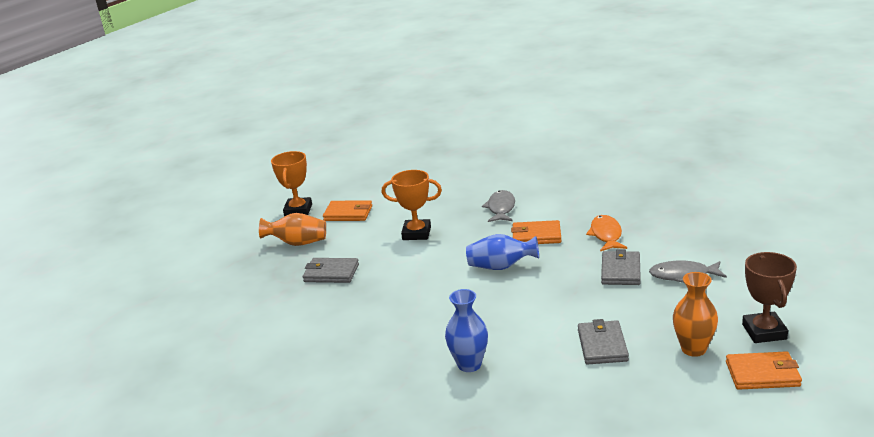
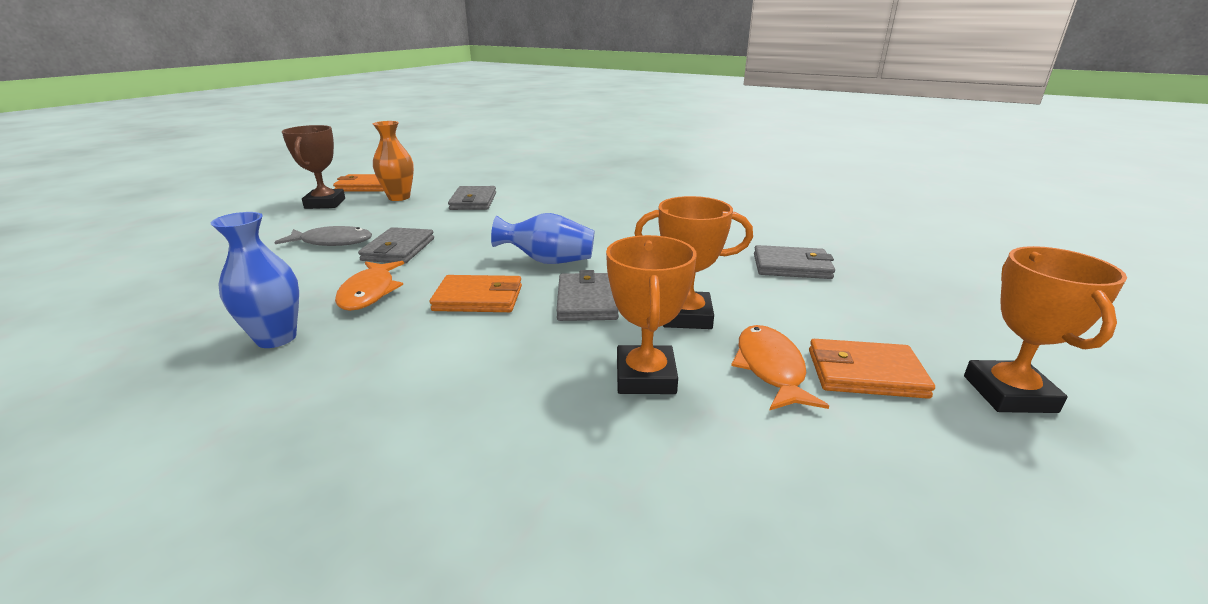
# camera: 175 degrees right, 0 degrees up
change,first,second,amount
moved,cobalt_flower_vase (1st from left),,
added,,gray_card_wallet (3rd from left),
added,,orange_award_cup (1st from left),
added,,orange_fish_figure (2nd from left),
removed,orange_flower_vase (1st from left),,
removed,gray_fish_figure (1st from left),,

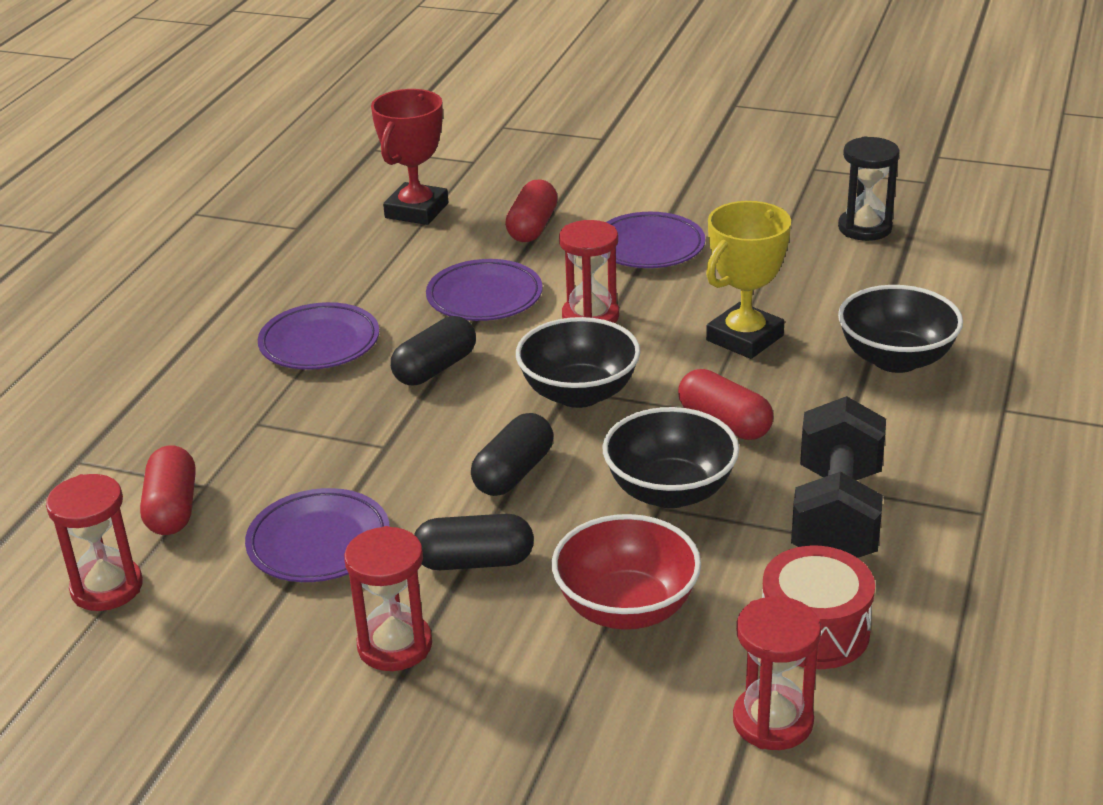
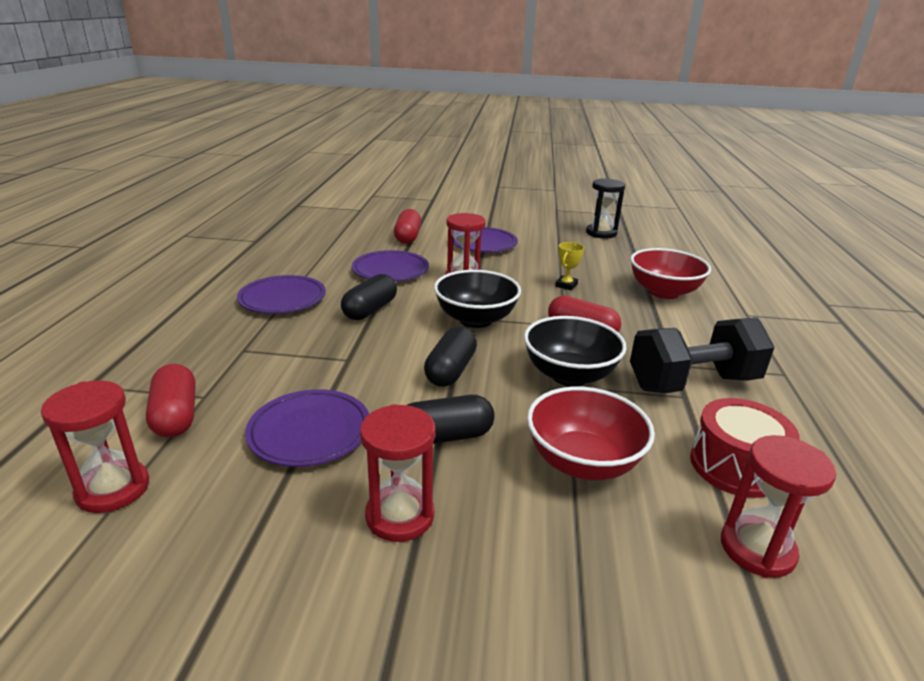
# camera: 15 degrees left, 5 degrees down
change,first,second,amount
resized,yellow_award_cup,,x0.49
recoloured,black_bowl (3rd from left),crimson_bowl (2nd from left),
turned,black_hand_weight,,75 degrees clockwise
removed,crimson_award_cup,,

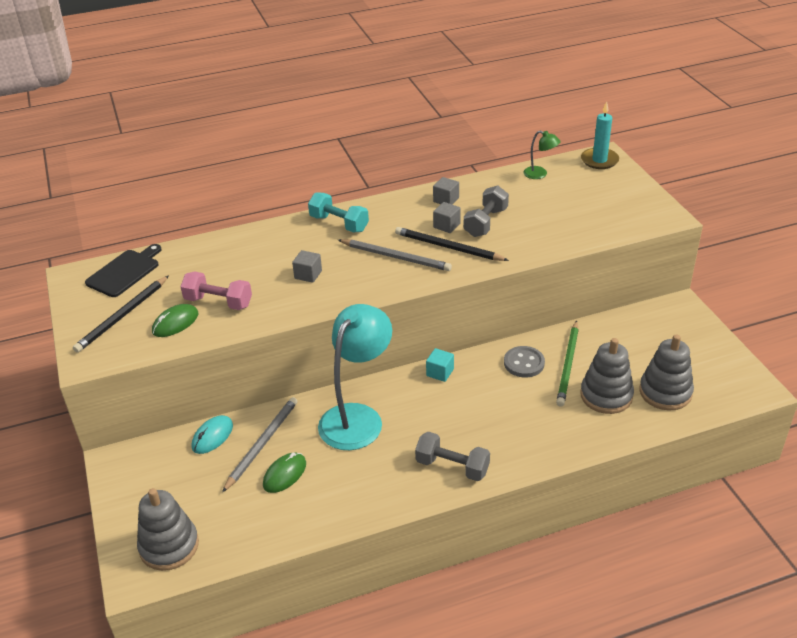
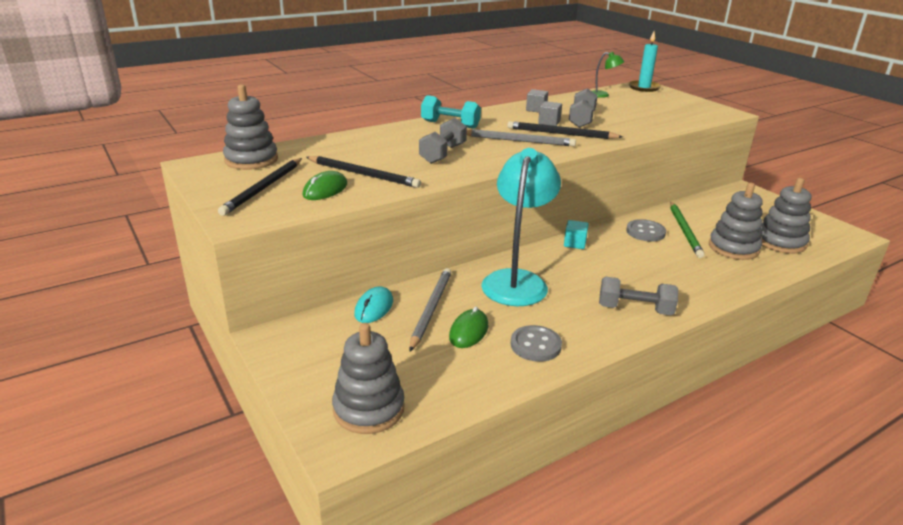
# camera: 15 degrees left, 10 degrees down
change,first,second,amount
replaced,black_chopping_board,gray_ring_stacker (1st from left),
replaced,rosy_hand_weight,black_pencil (2nd from left),
replaced,gray_cube (1st from left),gray_hand_weight (1st from left),
added,,gray_shirt_button (1st from left),

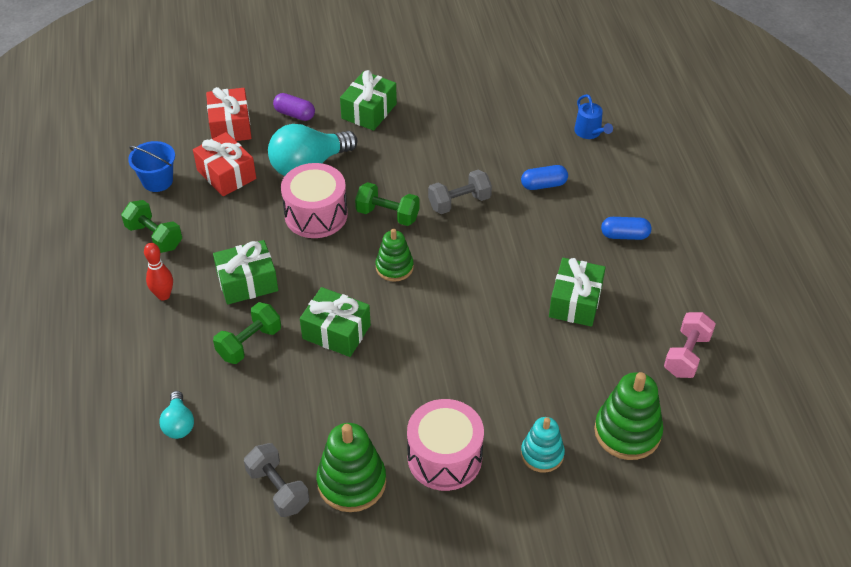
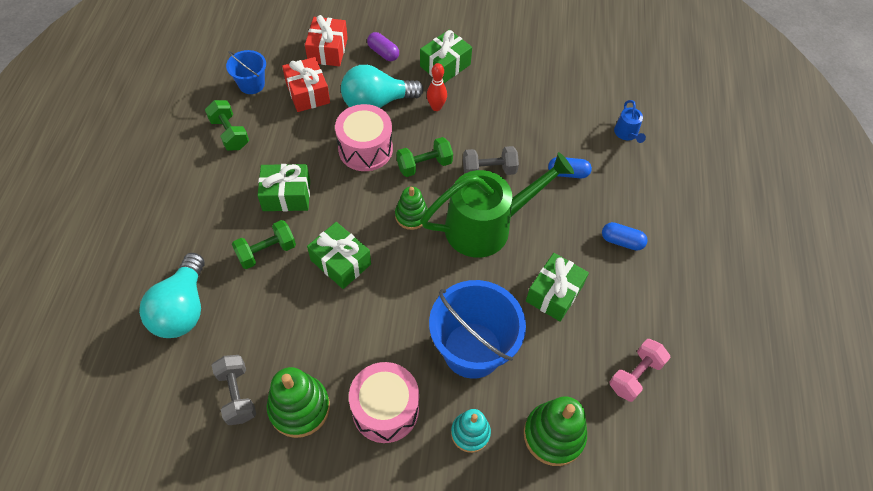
# camera: 15 degrees right, 10 degrees up
change,first,second,amount
resized,teal_lightbulb (1st from left),,x1.93
turned,green_hand_weight (3rd from left),,60 degrees counterclockwise
added,,green_sprinkling_can,
moved,crimson_tenpin,,
added,,cobalt_sand_bucket (2nd from left),

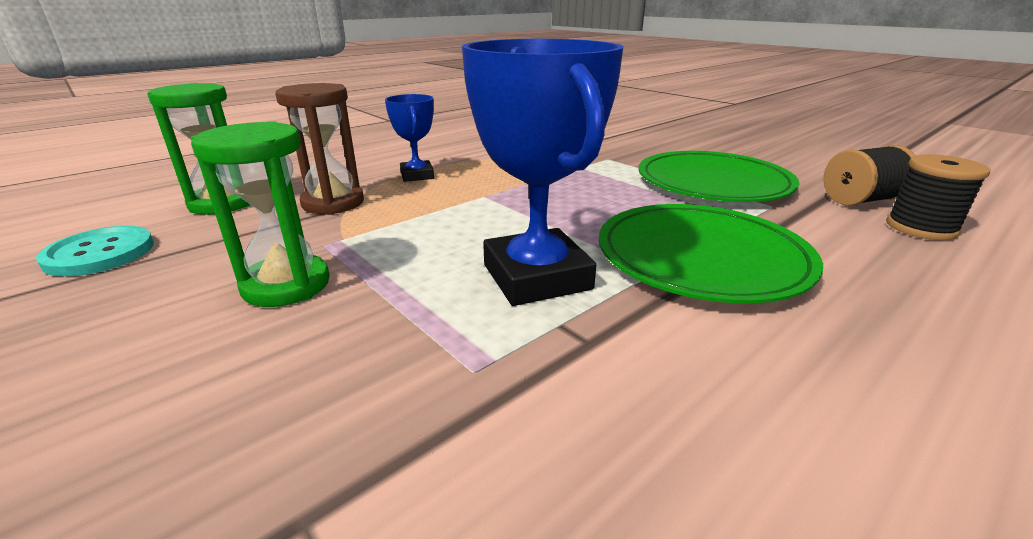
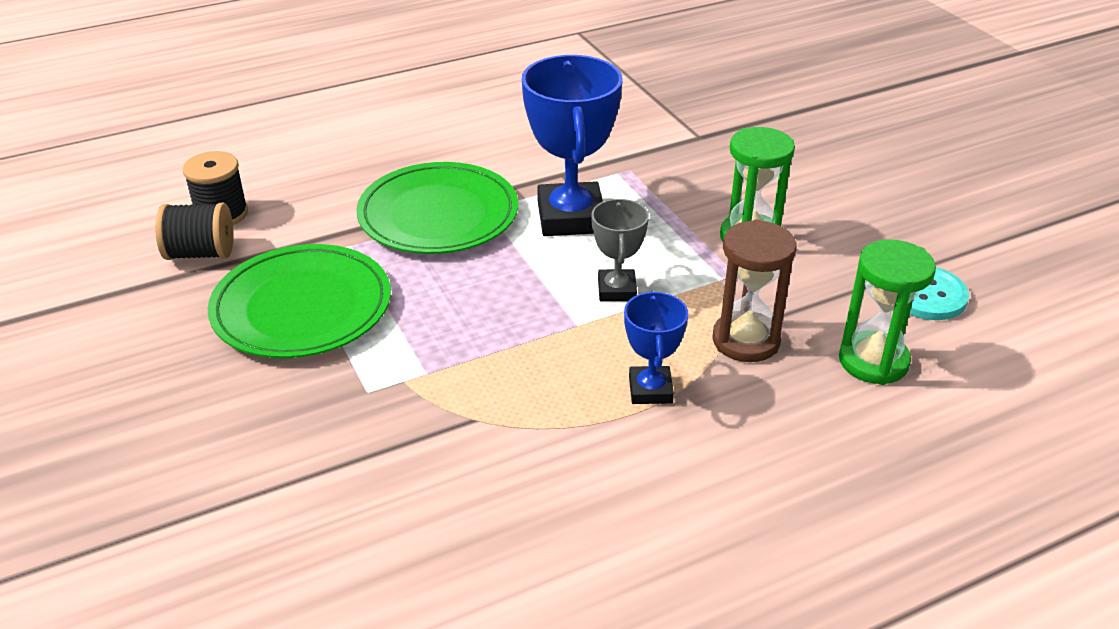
# camera: 165 degrees left, 10 degrees up
change,first,second,amount
added,,gray_award_cup,

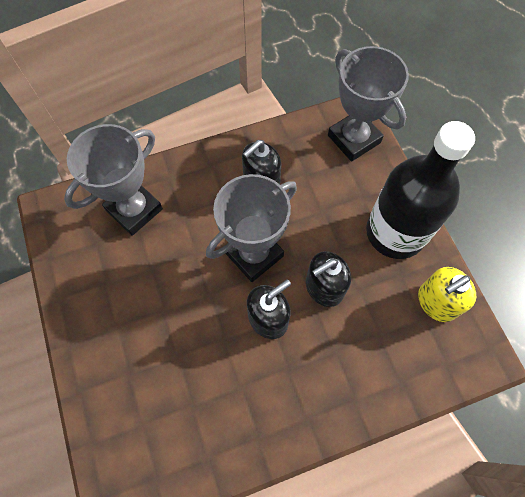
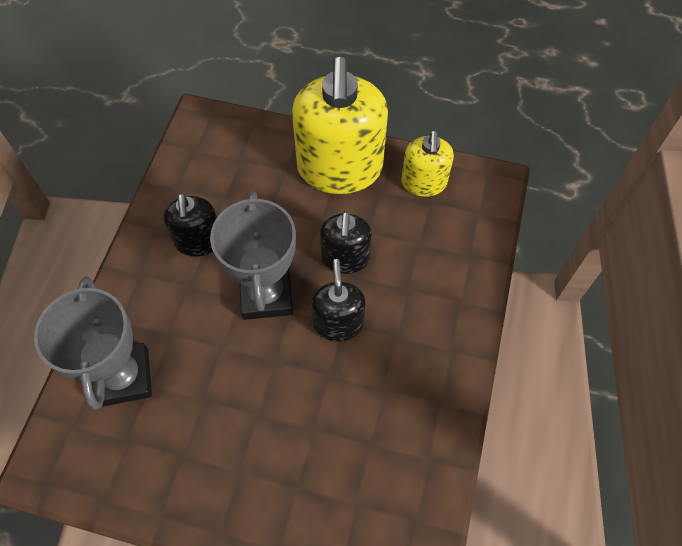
# camera: 55 degrees left, 5 degrees down
change,first,second,amount
replaced,black_bottle,yellow_soap_dispenser (1st from left),
removed,gray_award_cup (3rd from left),,

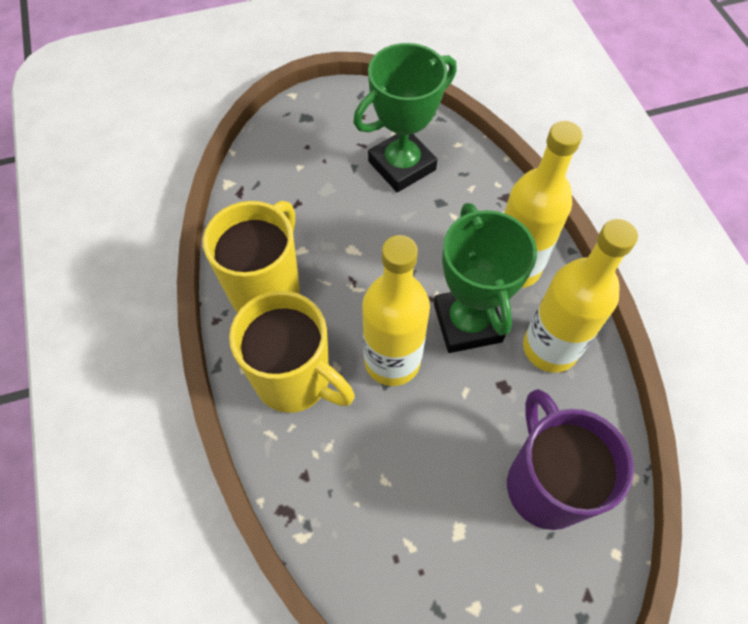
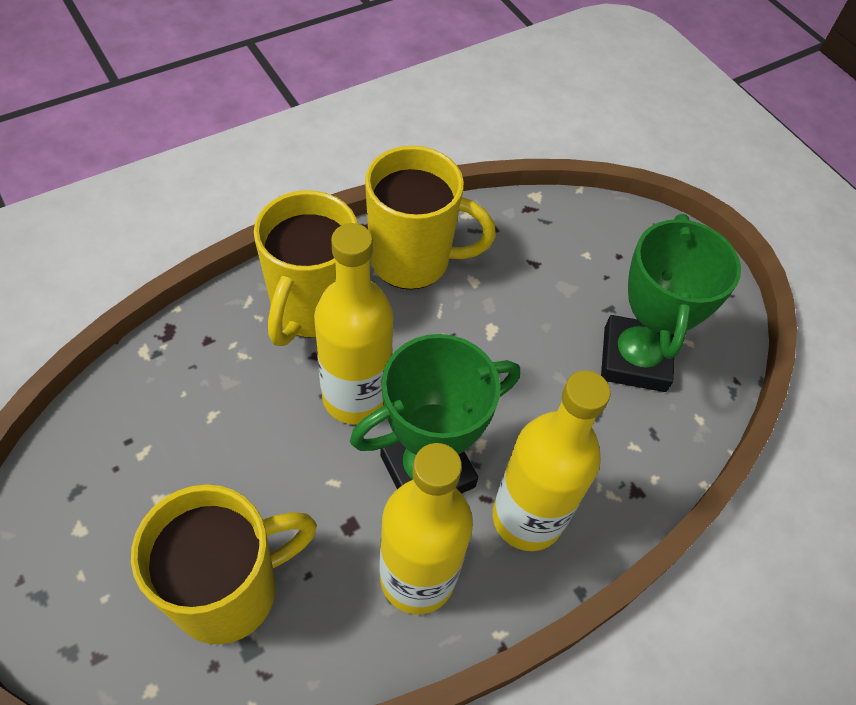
# camera: 70 degrees right, 5 degrees down
change,first,second,amount
recoloured,purple_tea_mug,yellow_tea_mug (1st from left),
turned,green_award_cup (1st from left in the first image),green_award_cup (2nd from left),60 degrees clockwise

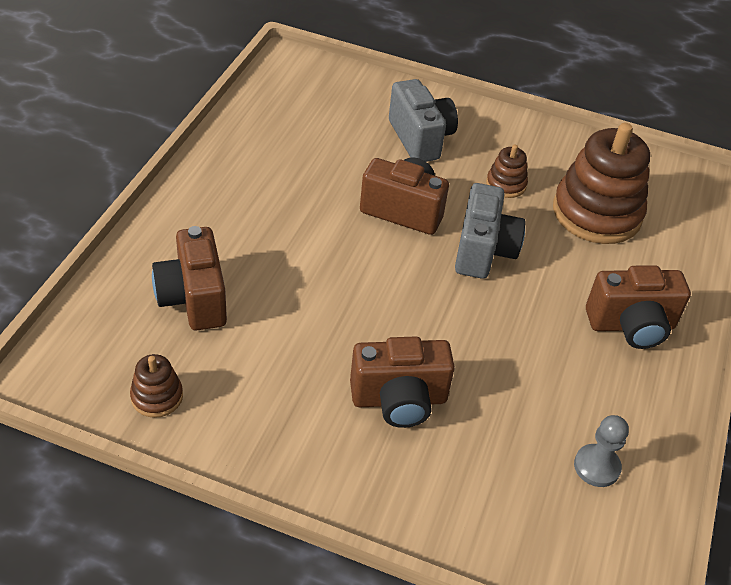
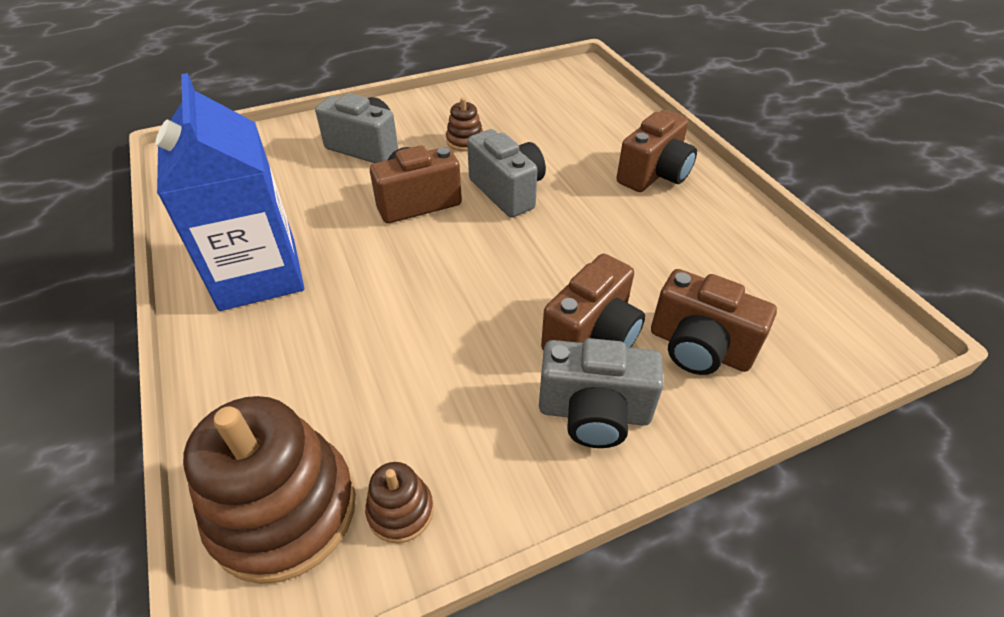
# camera: 40 degrees left, 0 degrees up
change,first,second,amount
added,,cobalt_milk_carton,
moved,dark_brown_ring_stacker (3rd from left in the first image),dark_brown_ring_stacker (1st from left),
added,,gray_photo_camera (3rd from left),
moved,dark_brown_photo_camera (1st from left in the first image),dark_brown_photo_camera (4th from left),
removed,gray_game_pawn,,

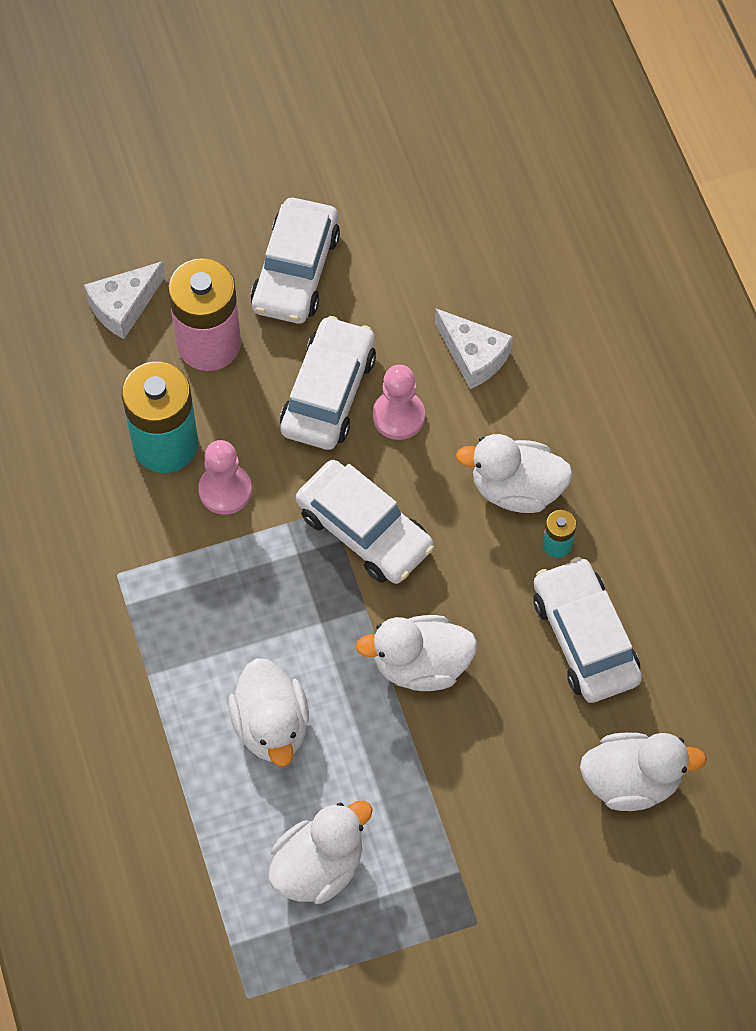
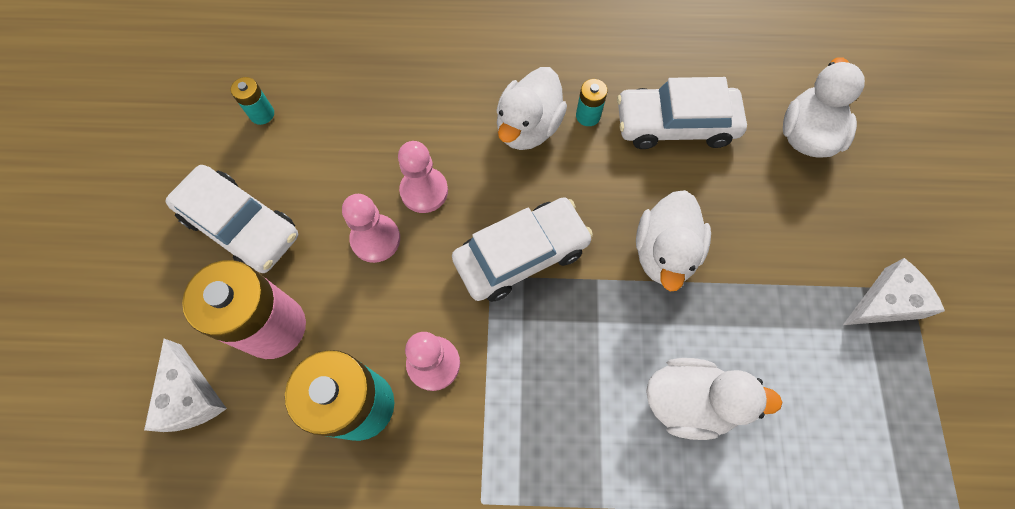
# camera: 70 degrees left, 5 degrees up
change,first,second,amount
added,,teal_battery (1st from left),
replaced,snow-white_automobile (2nd from left),rosy_game_pawn (1st from left),
moved,snow-white_piece_of_cheese (2nd from left),,
removed,snow-white_rubber_duck (2nd from left),,

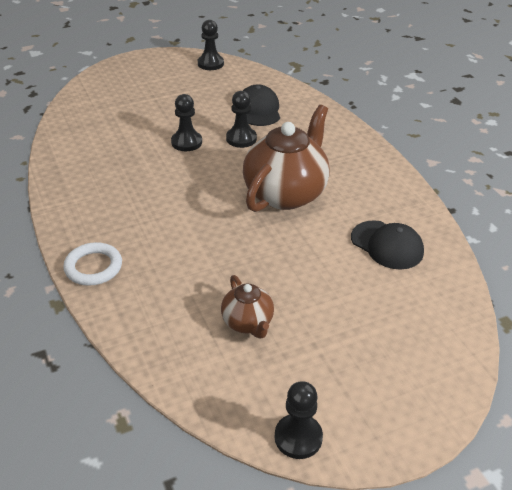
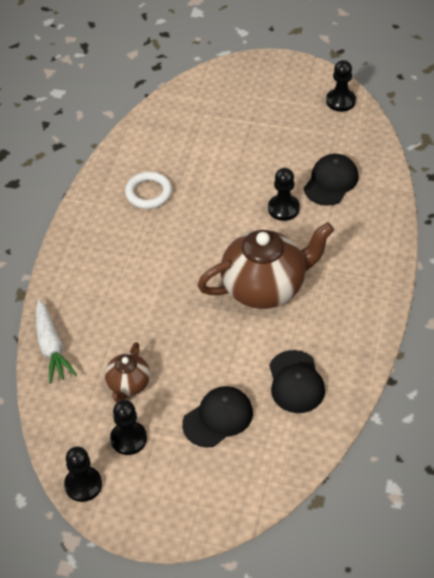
# camera: 40 degrees right, 10 degrees up
change,first,second,amount
added,,snow-white_carrot,
moved,black_game_pawn (1st from left in the first image),black_game_pawn (2nd from left),
moved,snow-white_hoop,,
added,,black_baseball_cap (1st from left),

